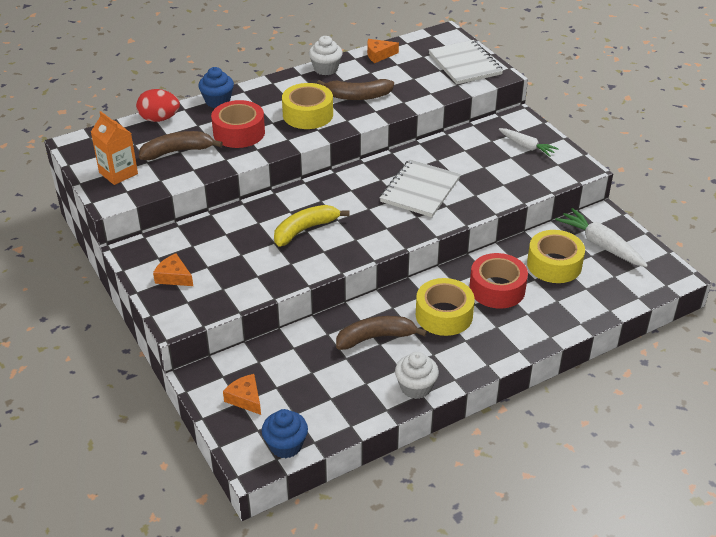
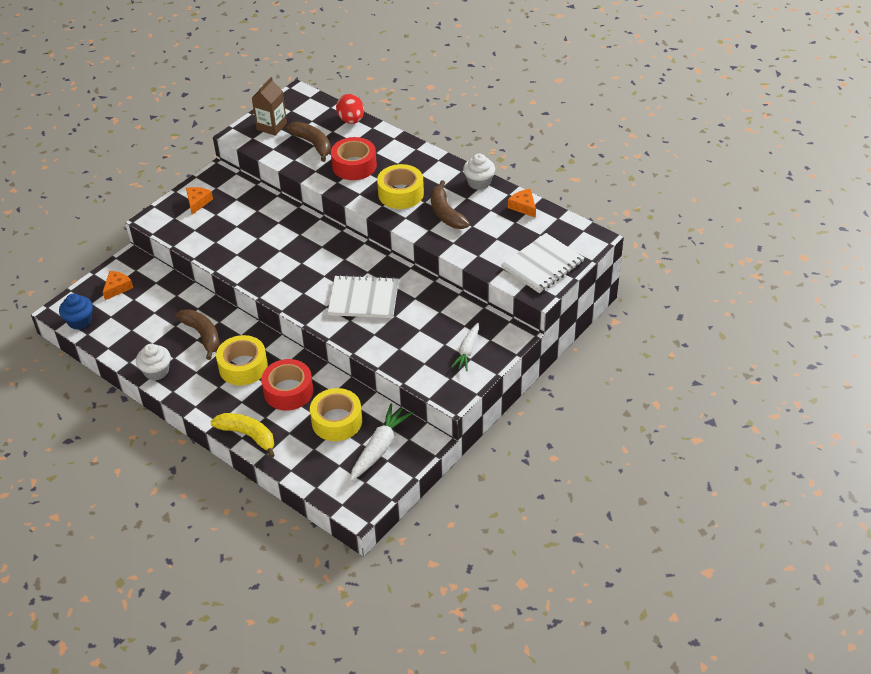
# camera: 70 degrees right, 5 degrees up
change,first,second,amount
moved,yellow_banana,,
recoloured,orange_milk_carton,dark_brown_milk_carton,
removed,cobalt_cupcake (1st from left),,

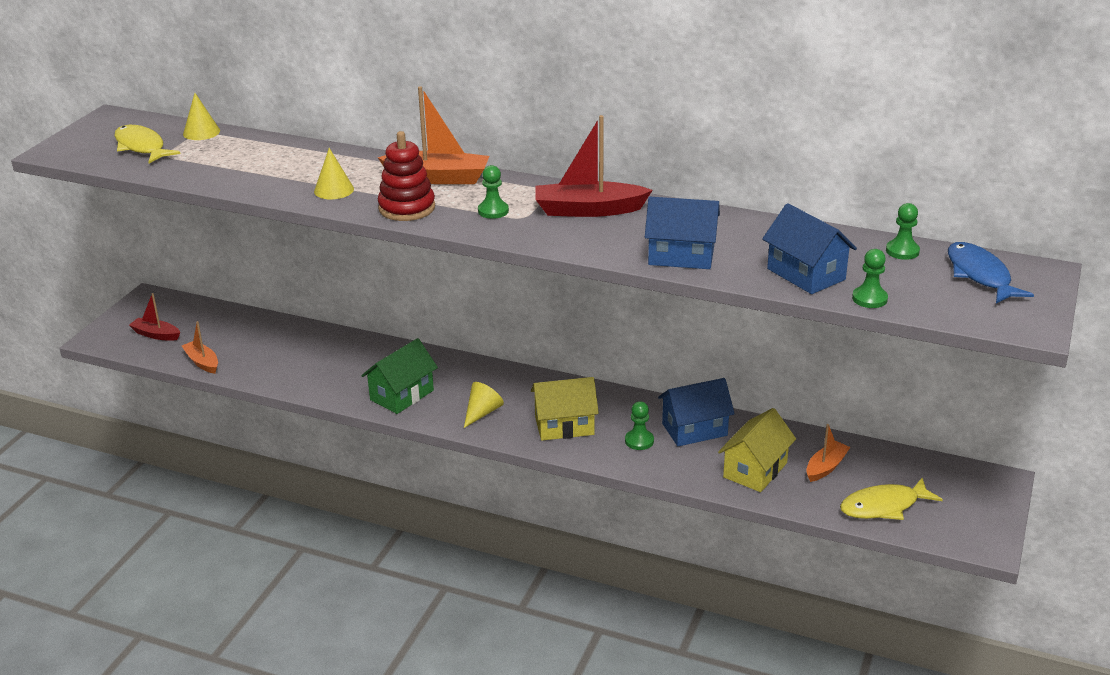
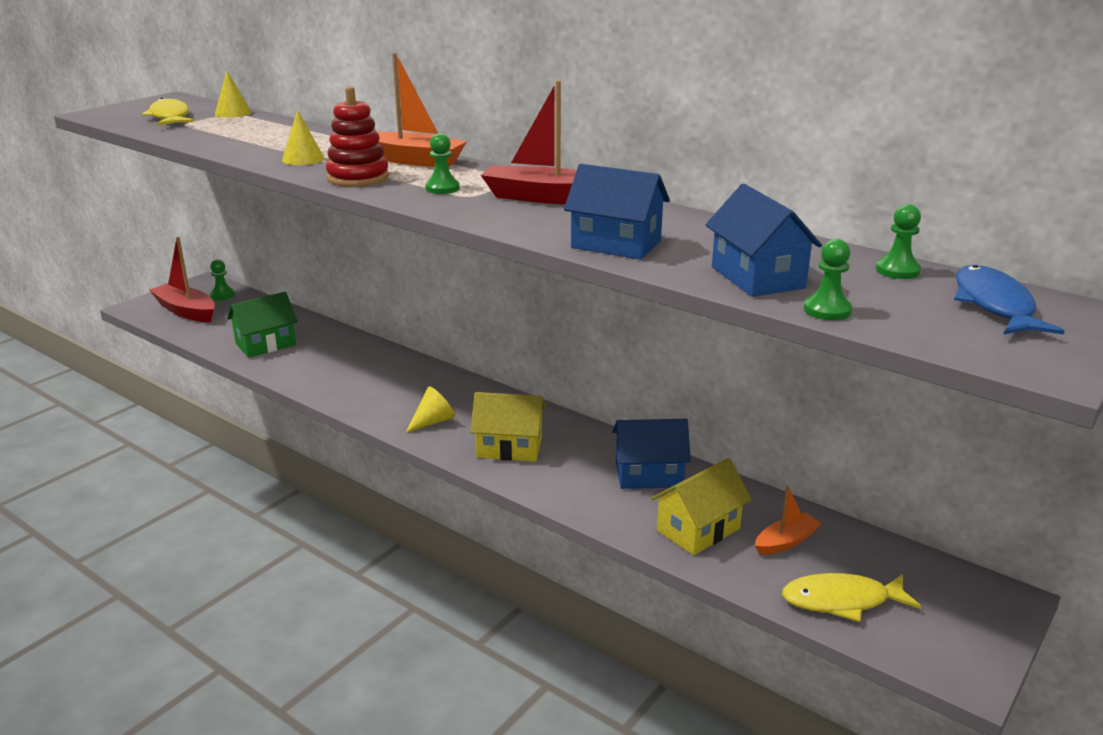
# camera: 15 degrees right, 5 degrees down
change,first,second,amount
resized,crimson_boat (1st from left),,x1.70
moved,green_game_pawn (2nd from left in the first image),green_game_pawn (1st from left),
moved,green_house,,
removed,orange_boat (1st from left),,

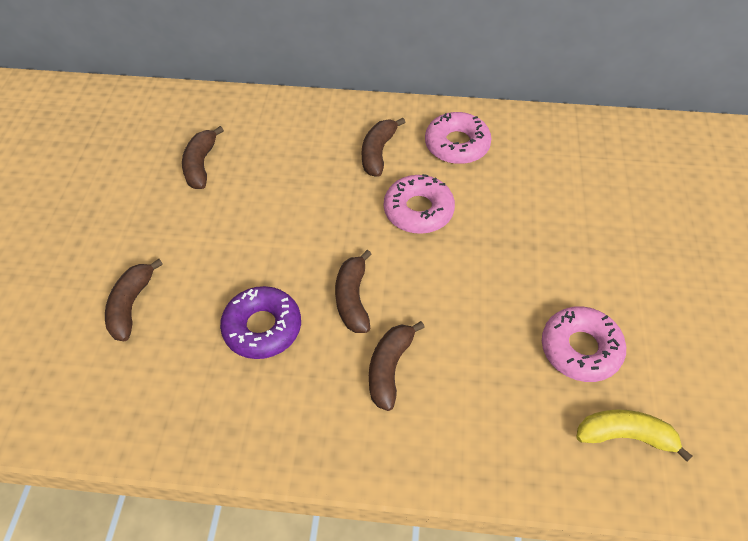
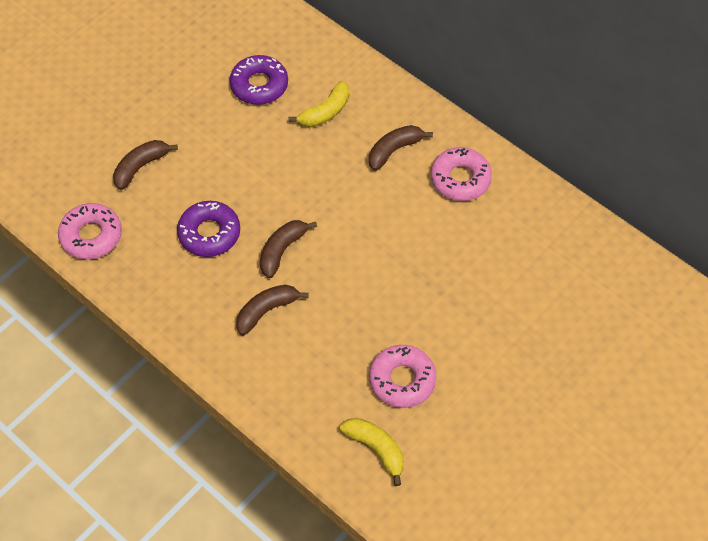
# camera: 35 degrees right, 5 degrees up
change,first,second,amount
moved,rosy_glazed_donut (1st from left),,
replaced,dark_brown_banana (2nd from left),purple_glazed_donut (2nd from left),
added,,yellow_banana (1st from left),

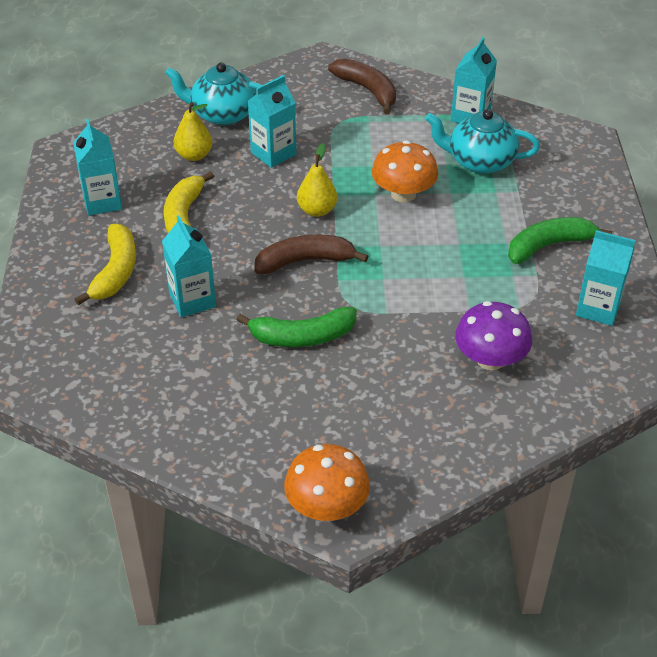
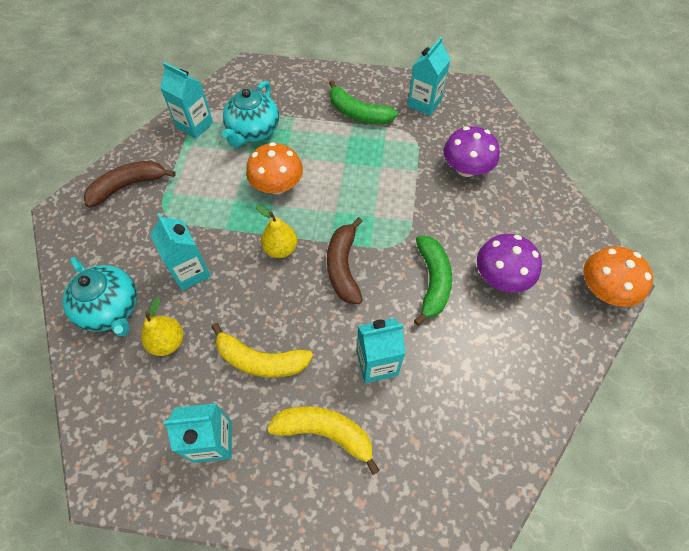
# camera: 80 degrees left, 15 degrees up
change,first,second,amount
turned,teal_teapot (1st from left),,60 degrees counterclockwise
turned,green_banana (2nd from left in the first image),green_banana (1st from left),45 degrees counterclockwise
added,,purple_toadstool (2nd from left),

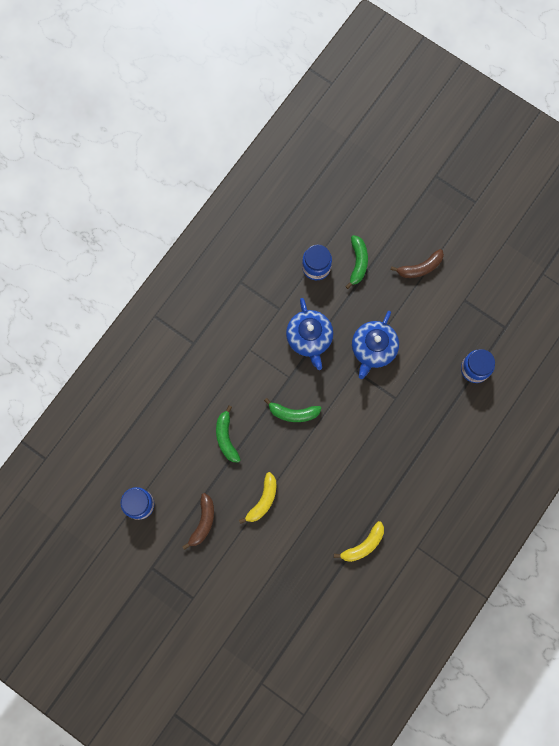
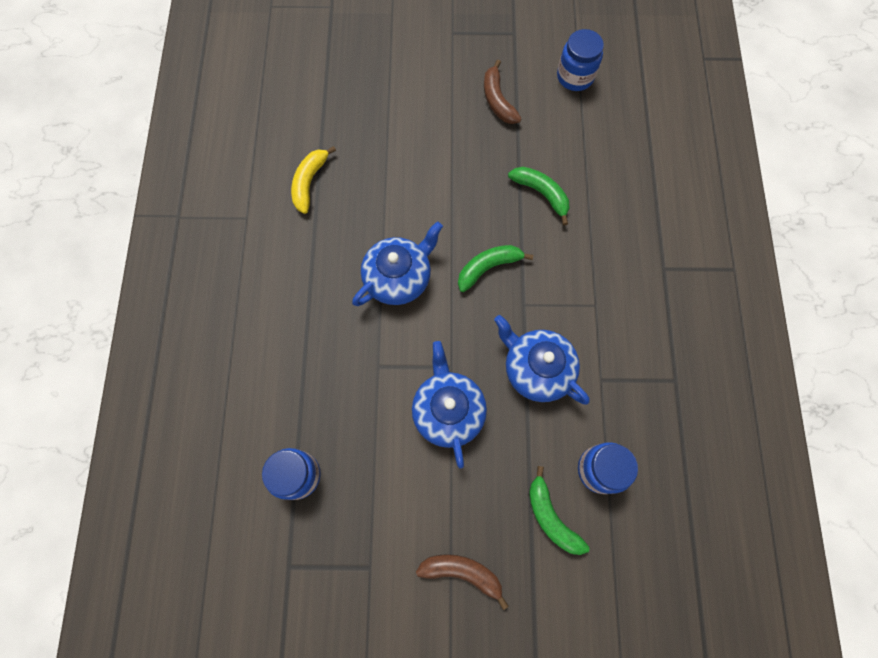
# camera: 145 degrees right, 5 degrees down
change,first,second,amount
added,,cobalt_teapot (1st from left),
turned,dark_brown_banana (2nd from left in the first image),dark_brown_banana (1st from left),75 degrees clockwise
removed,yellow_banana (1st from left),,

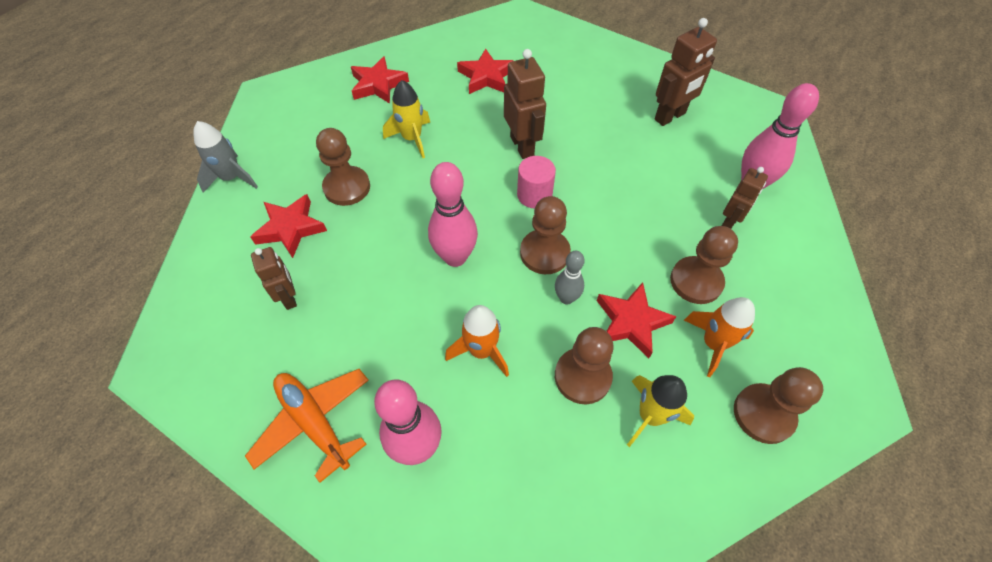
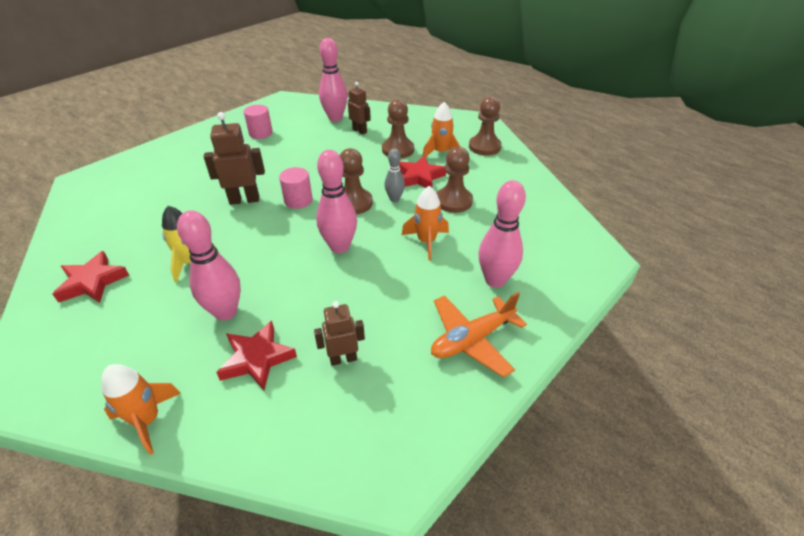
# camera: 80 degrees left, 15 degrees down
change,first,second,amount
recoloured,gray_spaceship,orange_spaceship (1st from left),
replaced,dark_brown_game_pawn (1st from left),rosy_tenpin (1st from left),
replaced,dark_brown_toy_robot (3rd from left),rosy_solid_cylinder (1st from left),
removed,crimson_five-pointed_star (3rd from left),,
removed,yellow_spaceship (2nd from left),,

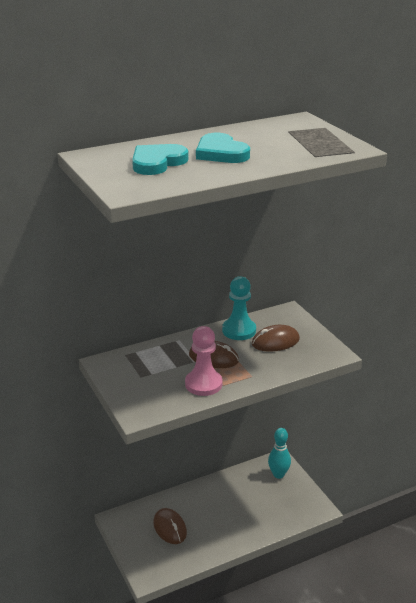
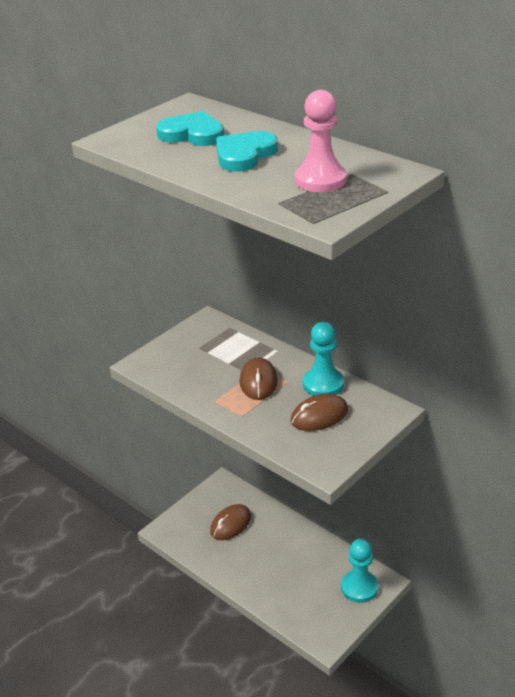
# camera: 70 degrees right, 5 degrees up
change,first,second,amount
turned,dark_brown_computer_mouse (3rd from left),,75 degrees counterclockwise
moved,rosy_game_pawn,,
replaced,teal_tenpin,teal_game_pawn (2nd from left),

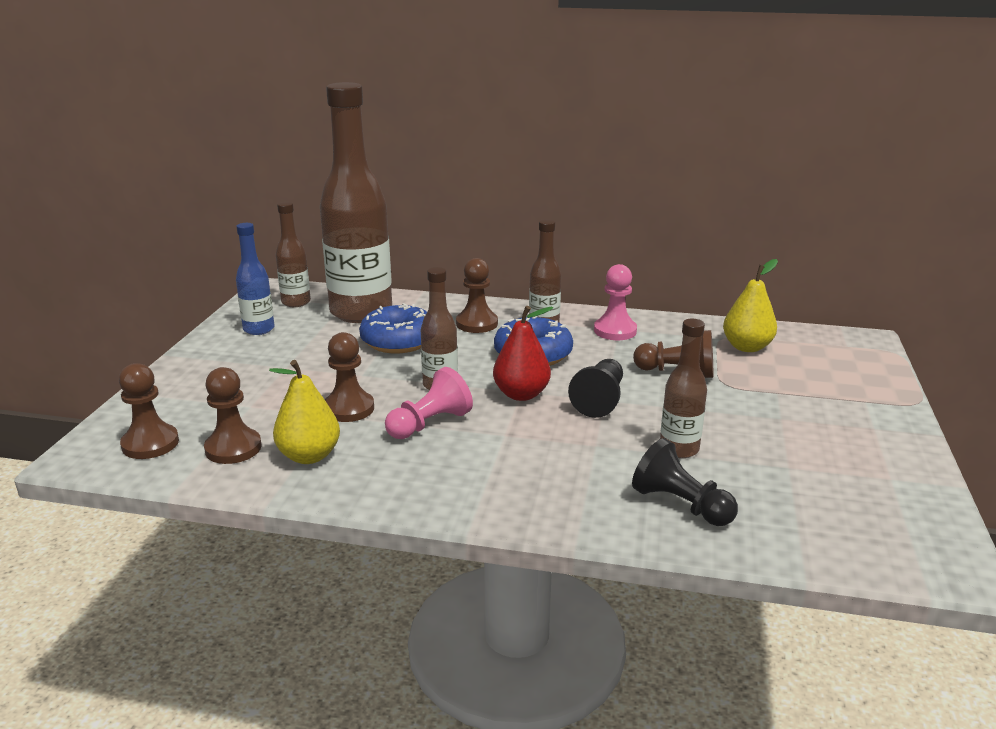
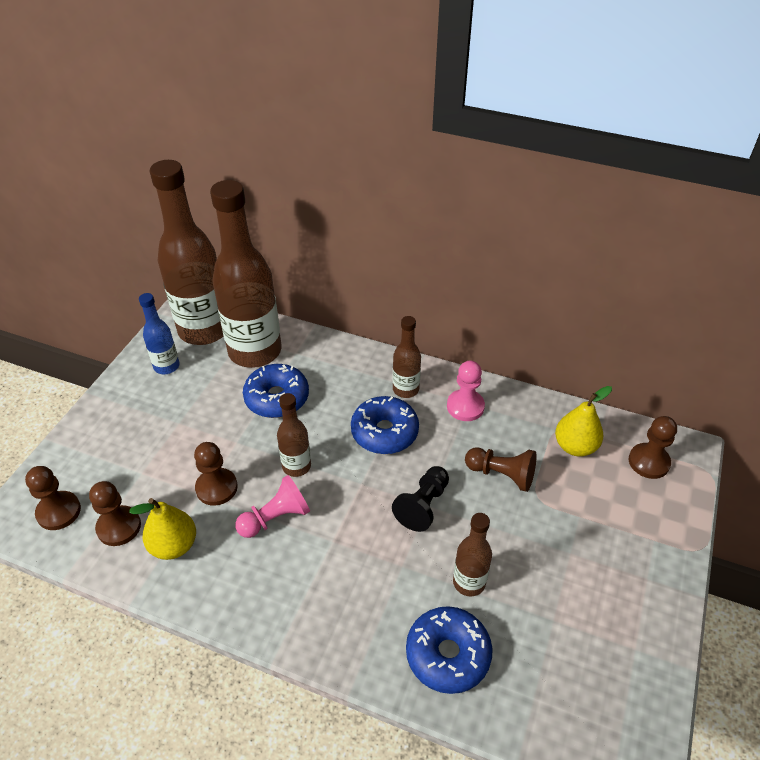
# camera: 10 degrees right, 20 degrees up
change,first,second,amount
resized,dark_brown_bottle (1st from left),,x2.10
replaced,black_game_pawn (2nd from left),cobalt_glazed_donut (3rd from left),
moved,dark_brown_game_pawn (4th from left in the first image),dark_brown_game_pawn (5th from left),
removed,crimson_toy_pear,,

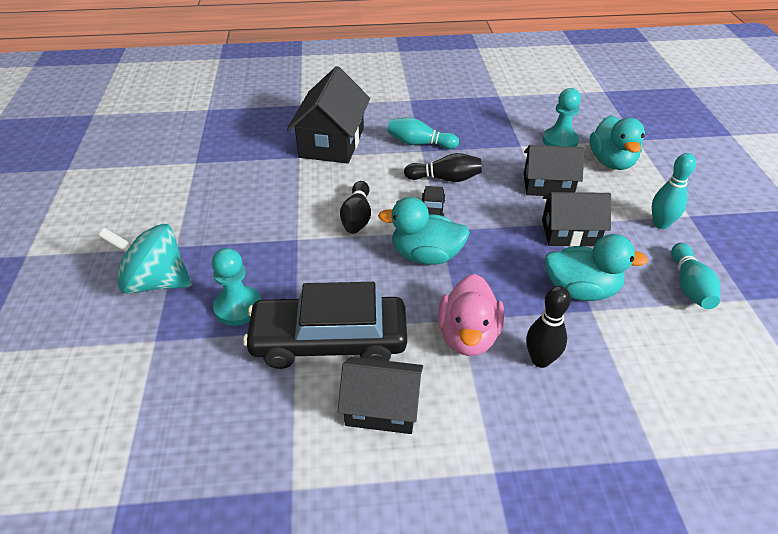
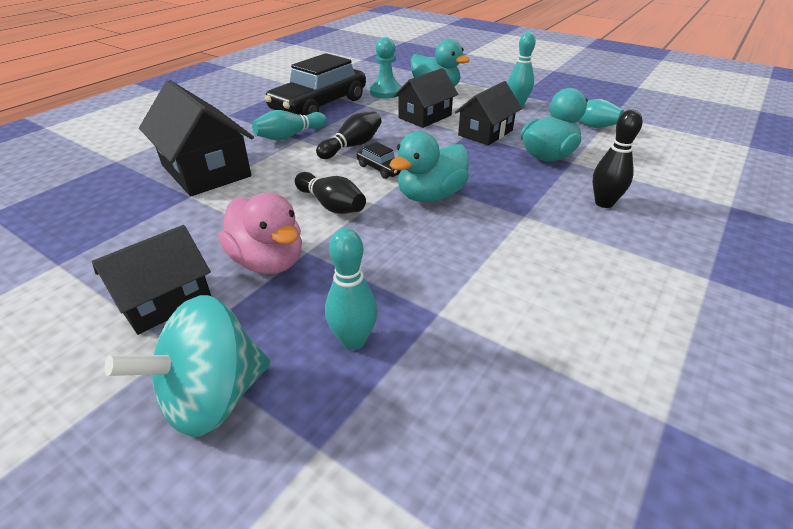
# camera: 50 degrees left, 5 degrees down
change,first,second,amount
moved,black_house (2nd from left in the first image),black_house (1st from left),
moved,rosy_rubber_duck,,
moved,black_automobile (1st from left),,
replaced,teal_game_pawn (1st from left),teal_tenpin (2nd from left),

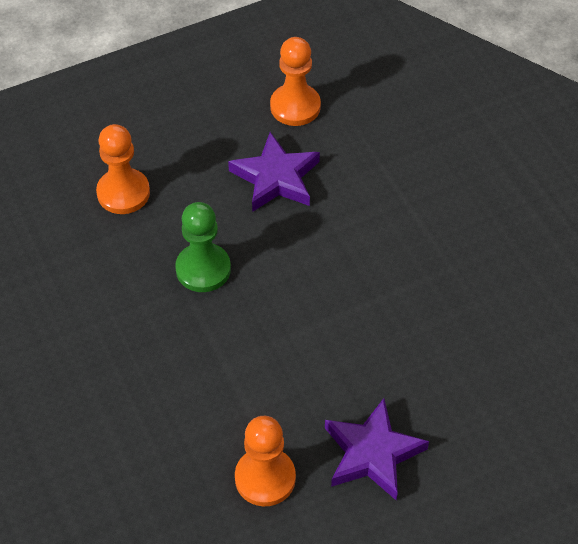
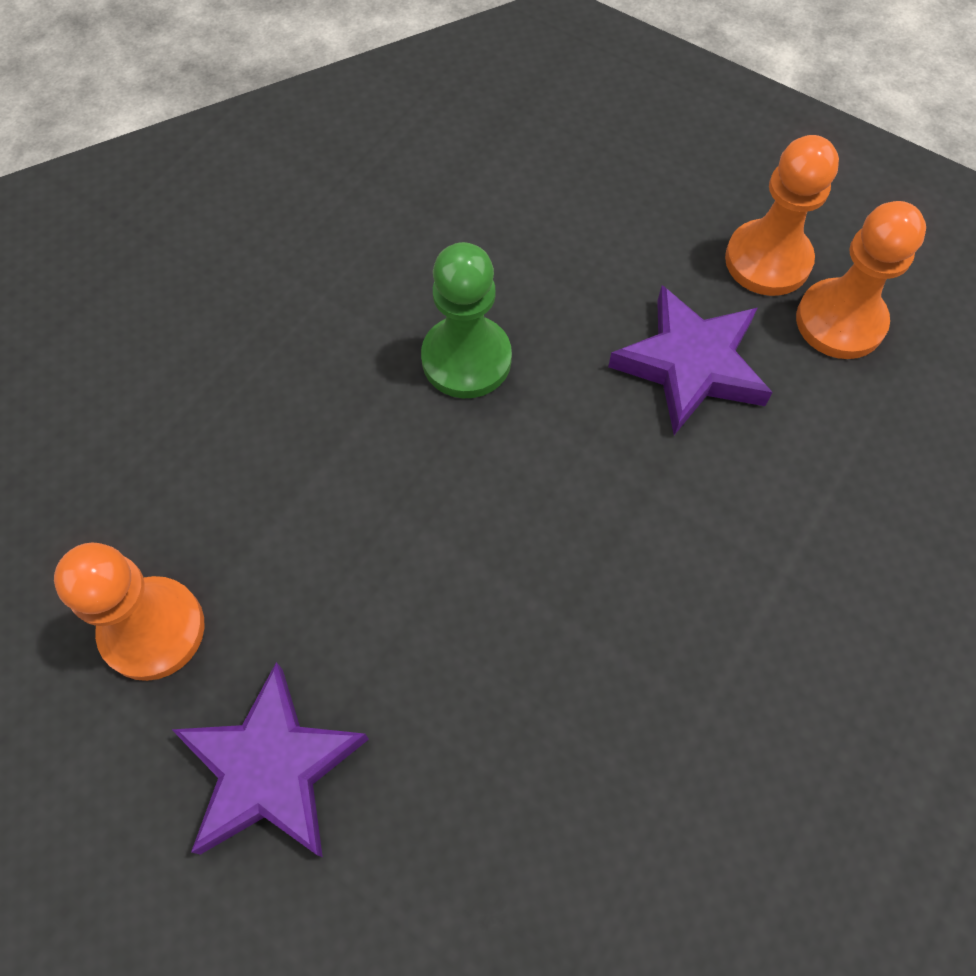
# camera: 60 degrees right, 10 degrees up
change,first,second,amount
moved,orange_game_pawn (1st from left in the first image),orange_game_pawn (2nd from left),

